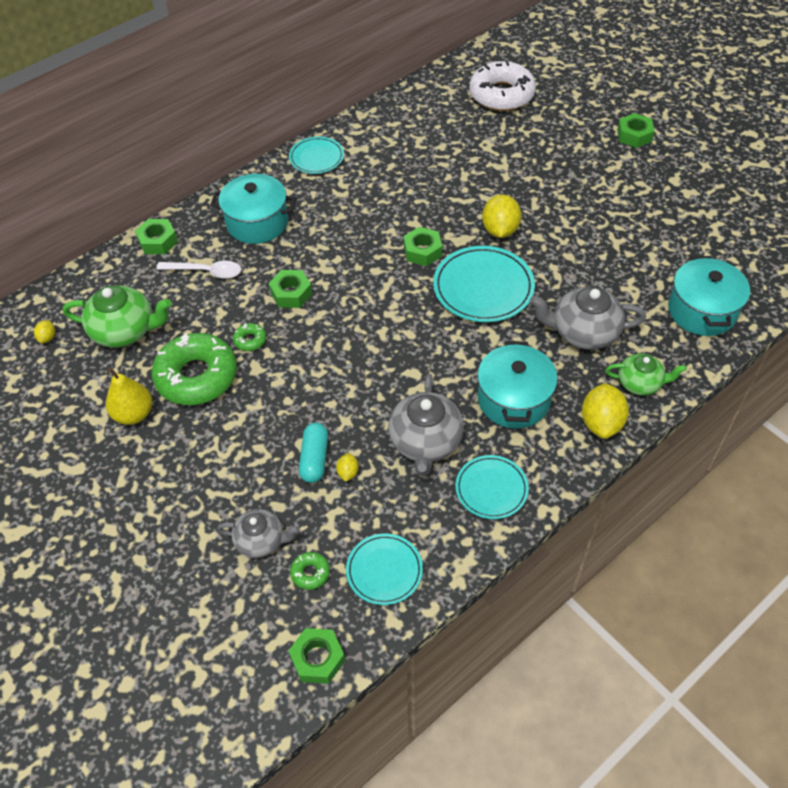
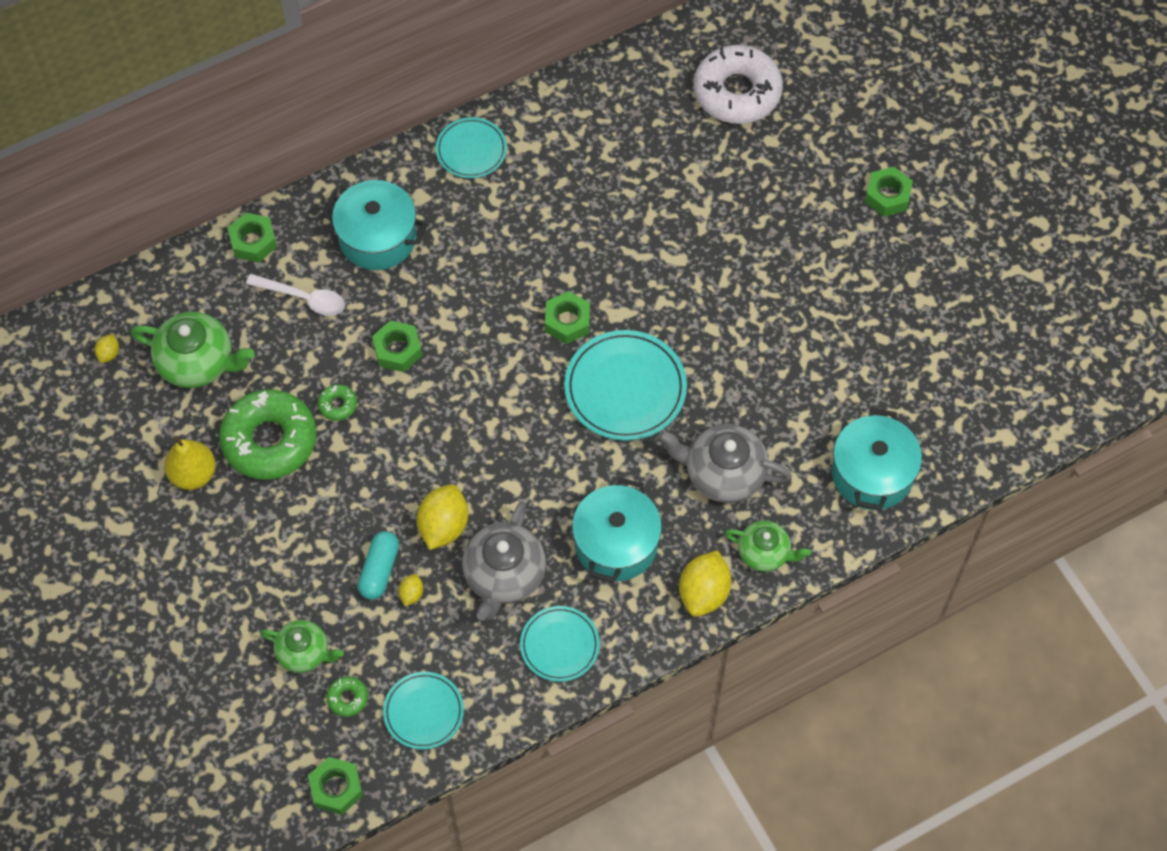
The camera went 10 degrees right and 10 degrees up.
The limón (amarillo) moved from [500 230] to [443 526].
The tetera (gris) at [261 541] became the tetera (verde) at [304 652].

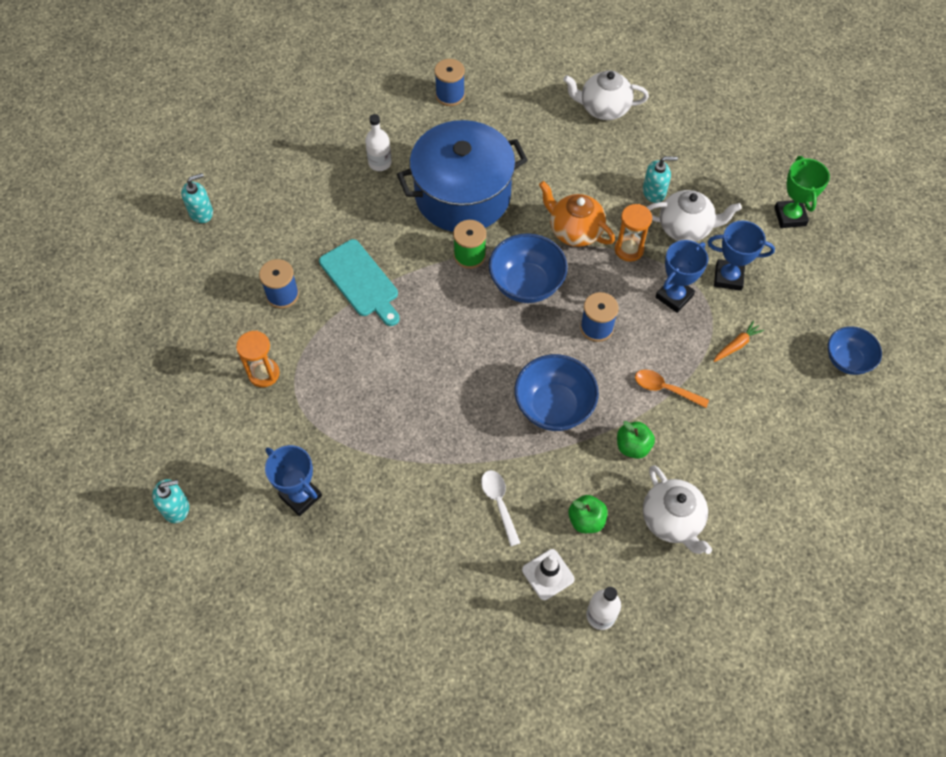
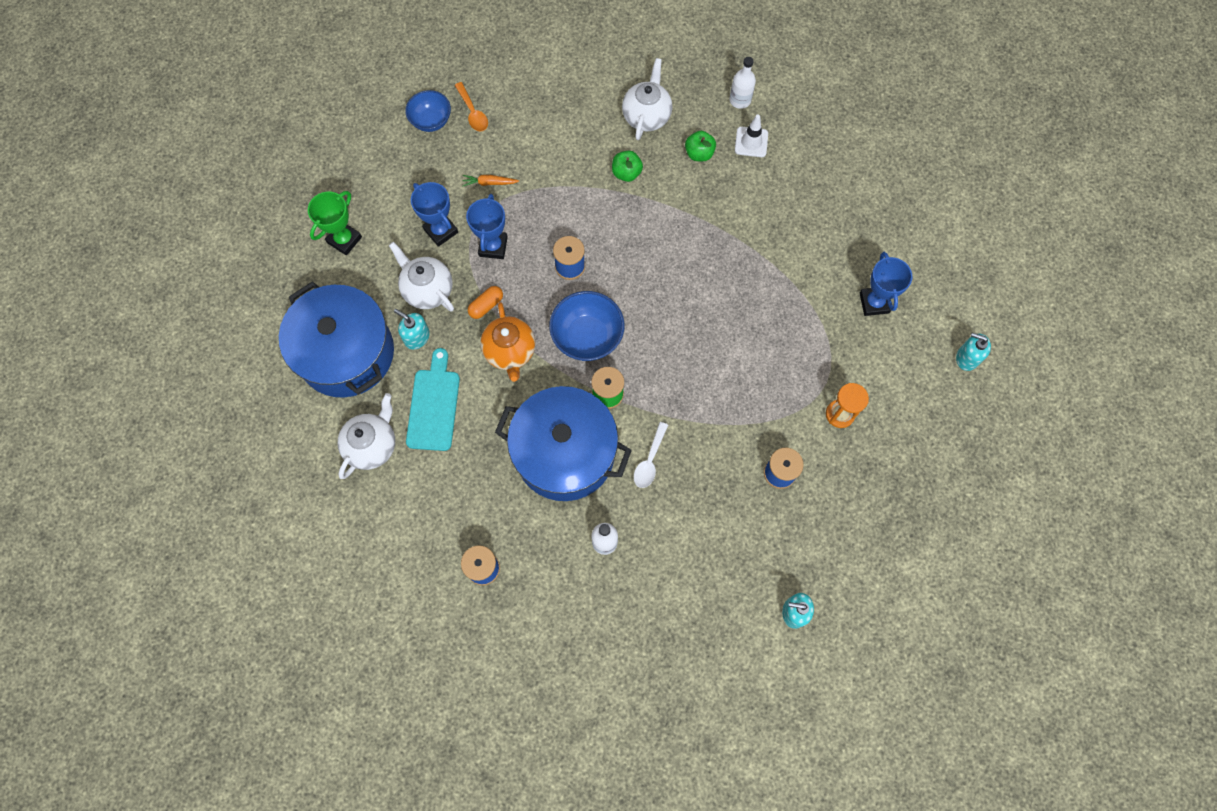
The camera went 140 degrees left and 10 degrees up.
The cuenco (azul) at [553 407] disappeared.
The olla (azul) at [346 353] appeared.
The tabla de cortar (turquesa) moved from [361 281] to [434 405].
The cuchara (blanco) moved from [499 503] to [650 460].
The cuchara (naranja) moved from [665 389] to [473 112].
The reloj de arena (naranja) at [629 249] was replaced by the cápsula (naranja) at [486 305].
The tetera (blanco) at [603 109] turned 105 degrees counterclockwise.
The trofeo (azul) at [674 296] turned 75 degrees counterclockwise.

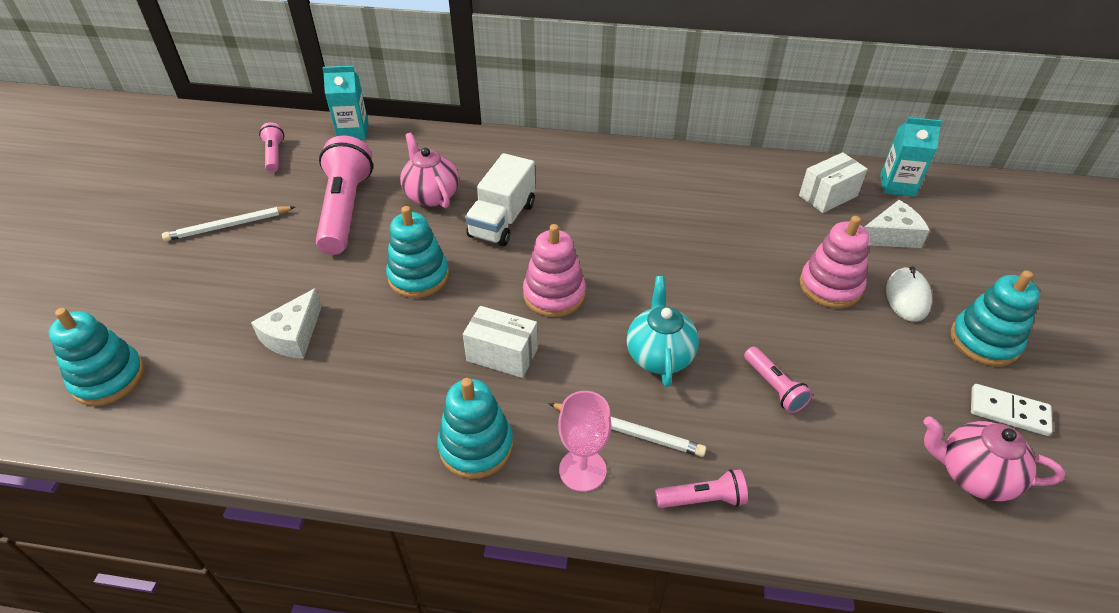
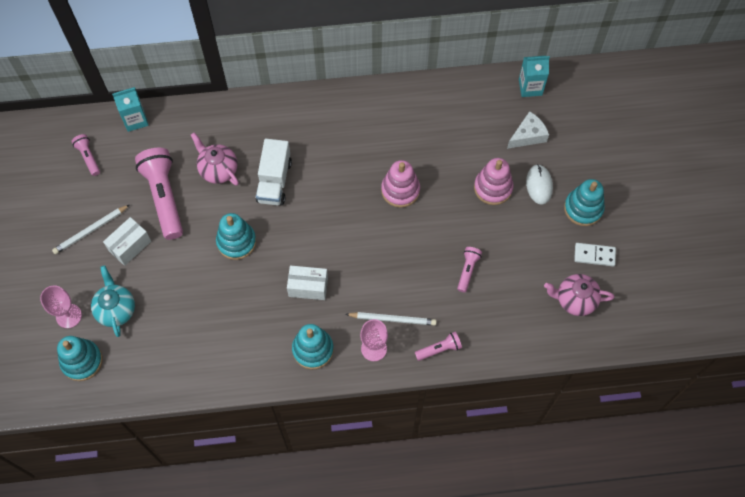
The camera went 15 degrees left and 20 degrees up.
The queso (blanco) at [293 336] disappeared.
The copa (rosa) at [68 316] appeared.
The juguete apilable (rosa) moved from [554 295] to [400 190].
The tetera (turquesa) moved from [659 355] to [116 309].
The caja (blanco) moved from [828 196] to [130 246].
The lámpara de mano (rosa) at [774 387] turned 120 degrees counterclockwise.

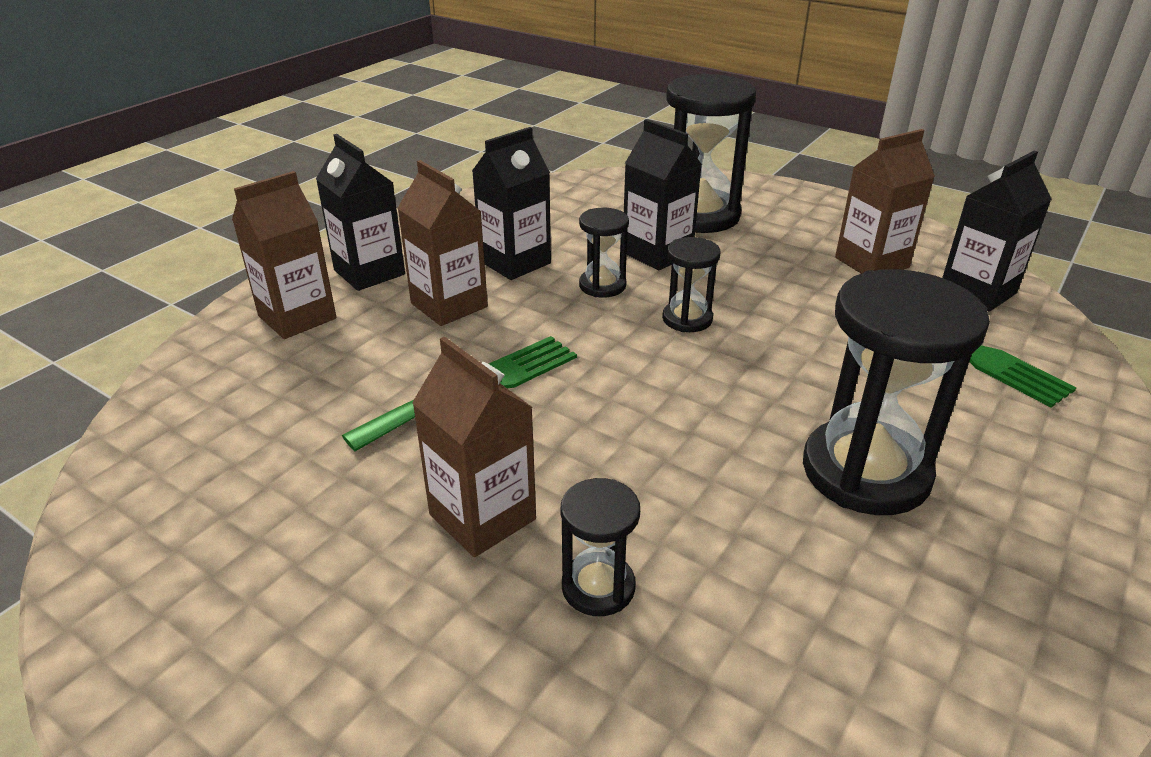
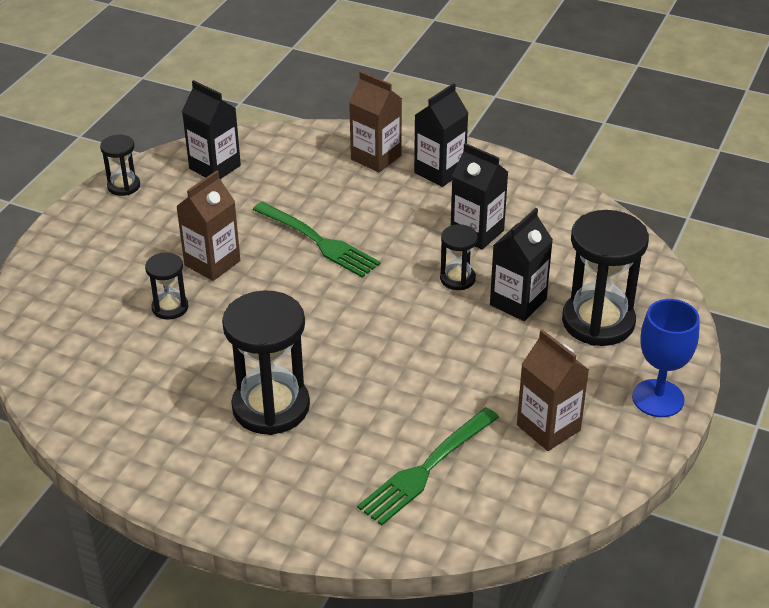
The camera went 80 degrees right and 5 degrees up.
The cartón de leche (marrón) at [449 305] disappeared.
The copa (azul) at [658 398] appeared.
The reloj de arena (negro) moved from [687 319] to [123 186].
The cartón de leche (negro) moved from [977 292] to [215 167].

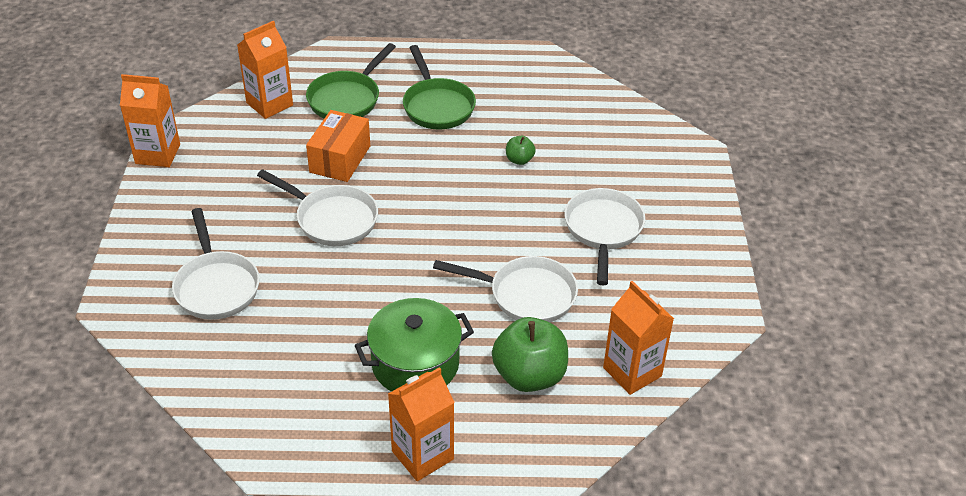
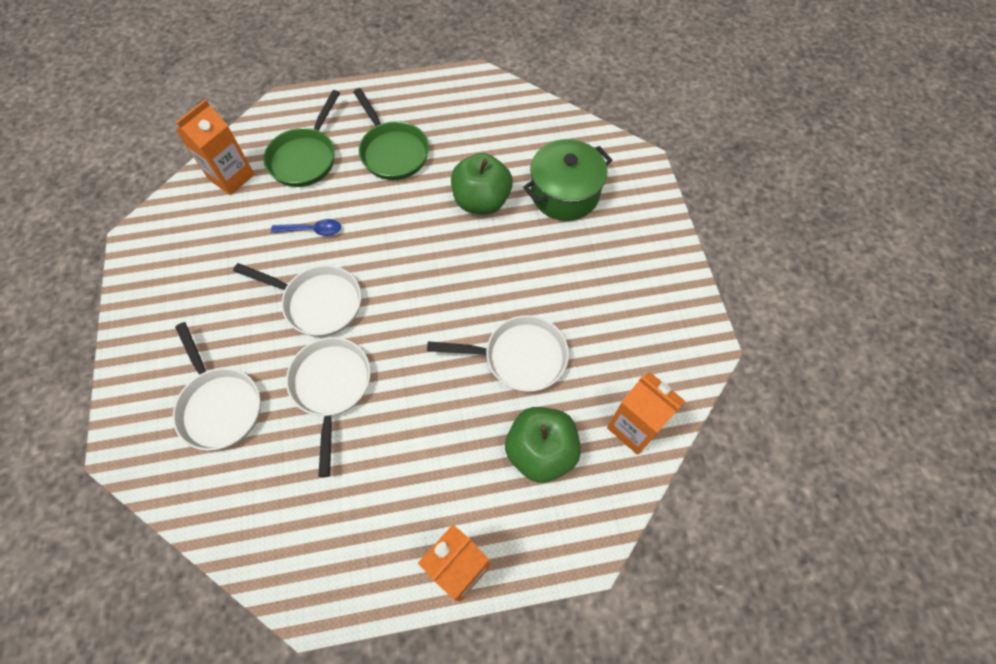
The camera went 10 degrees left and 20 degrees up.
The cartón de leche (naranja) at [158 154] disappeared.
The olla (verde) moved from [415 364] to [565 193].
The sartén (blanco) moved from [603 230] to [331 387].
The caja (naranja) at [340 159] was replaced by the cuchara (azul) at [312 230].
The manzana (verde) at [519 160] changed to 2.12 times the size.

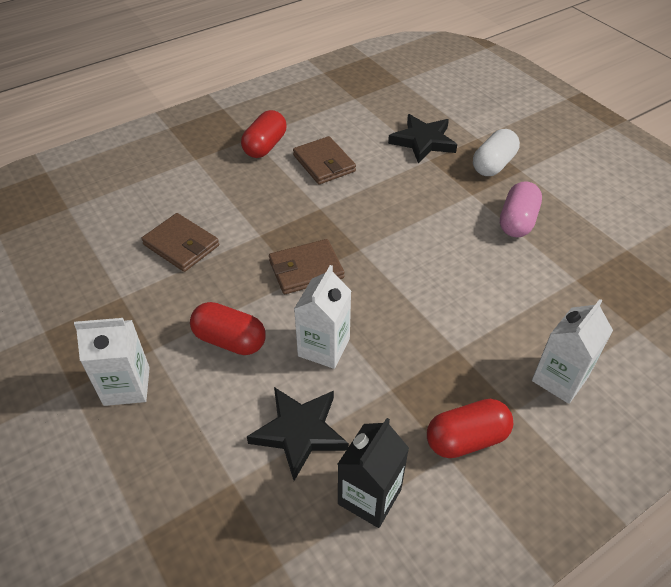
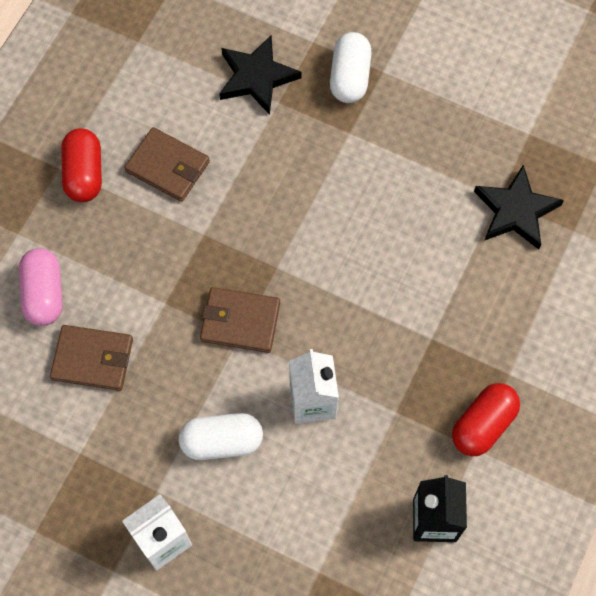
The camera went 30 degrees left and 20 degrees up.
The cartón de leche (blanco) at [559 379] disappeared.
The estrella (negro) moved from [300 432] to [516 211].
The cápsula (rosa) moved from [517 221] to [44 294].
The cápsula (rojo) at [230 340] became the cápsula (blanco) at [222 441].
The cartera (marrón) at [306 269] turned 60 degrees clockwise.

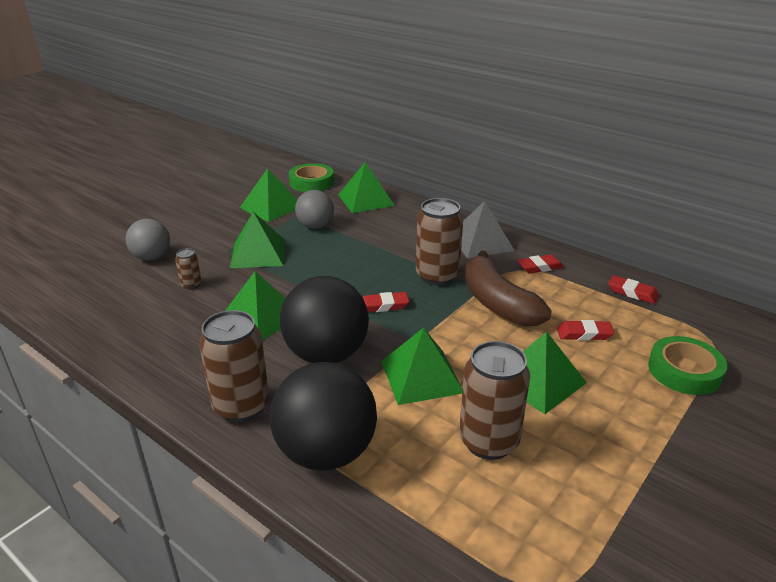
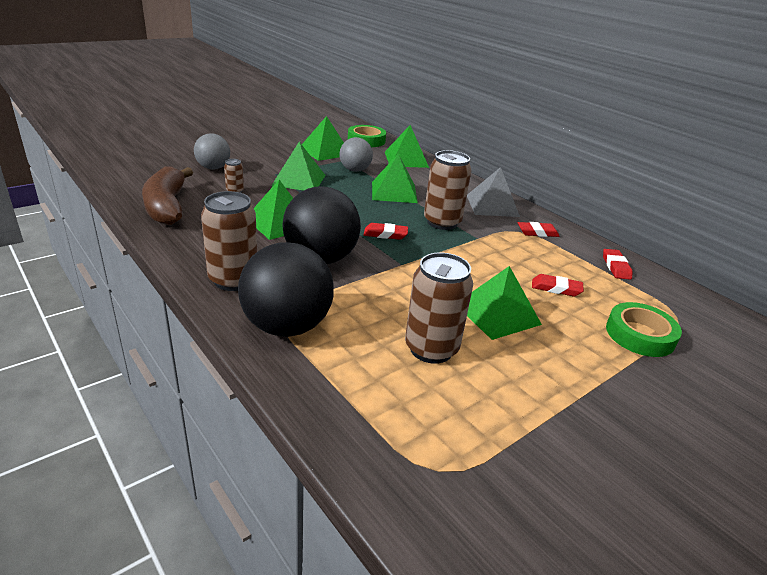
The camera went 10 degrees right and 0 degrees up.
The pirámide (verde) moved from [421 376] to [394 192].
The plátano (marrón) moved from [498 303] to [167 207].
The goma de borrar (rojo) at [632 293] turned 45 degrees clockwise.

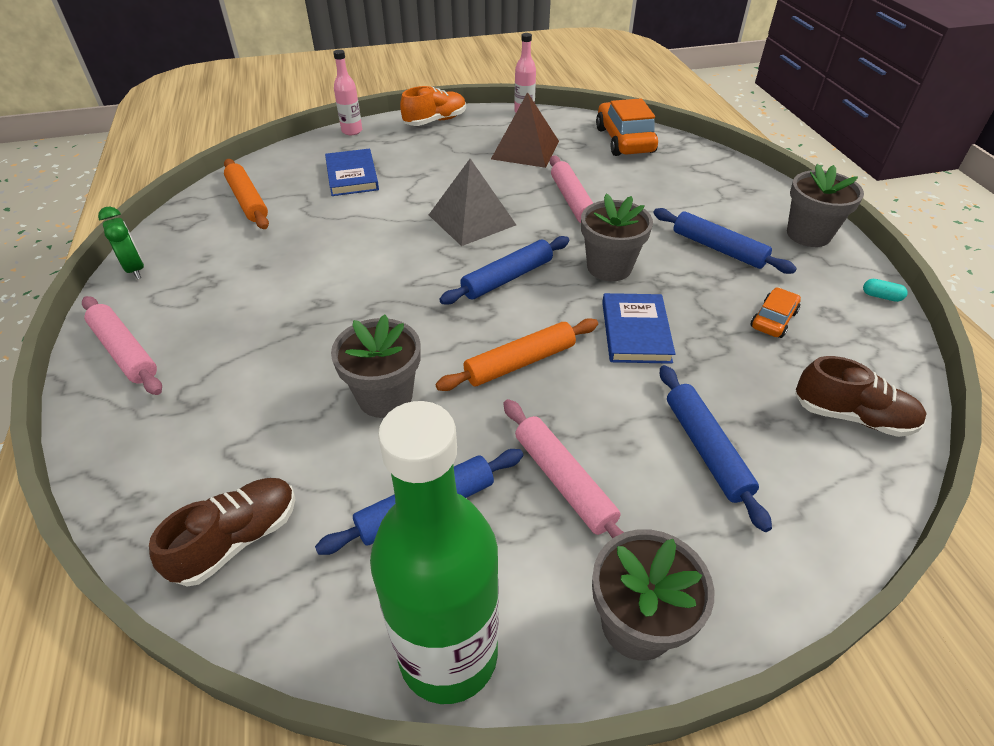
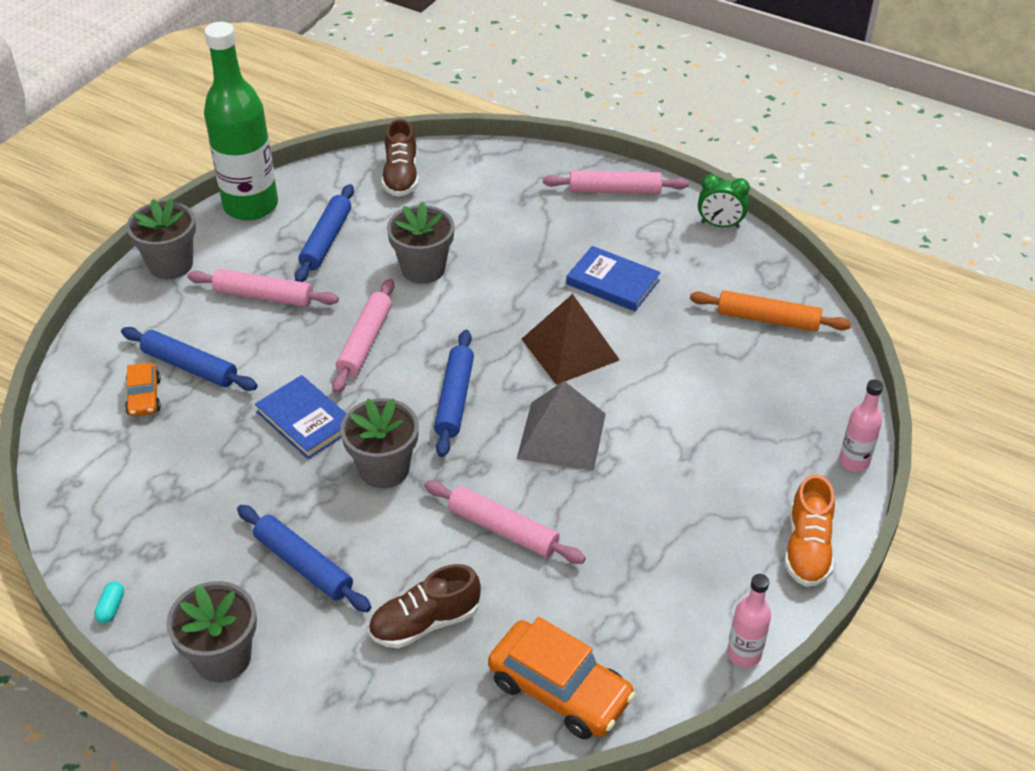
The camera went 135 degrees right and 0 degrees up.
The libro (azul) moved from [352 176] to [612 282].
The pirámide (marrón) moved from [525 150] to [570 349].
The coche (naranja) moved from [773 320] to [144 397].
The zapato (marrón) moved from [852 416] to [425 622].
The rodillo (naranja) at [520 363] became the rodillo (rosa) at [365 342].
The rodillo (azul) at [718 248] turned 45 degrees clockwise.
The cápsula (turquesa) at [881 296] turned 60 degrees counterclockwise.

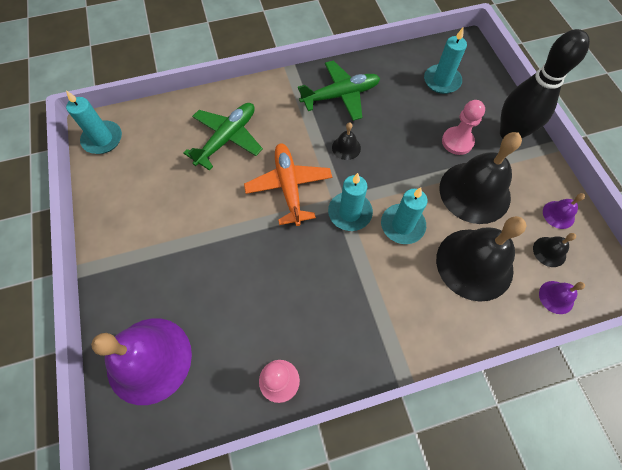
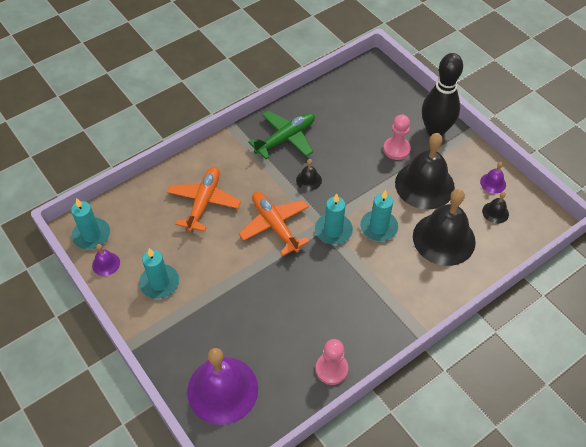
The camera went 20 degrees left and 10 degrees down.
The vela (turquesa) moved from [442 81] to [159 283].
The campana (morado) moved from [556 297] to [106 264].
The avión (verde) at [227 138] became the avión (naranja) at [204 202].

